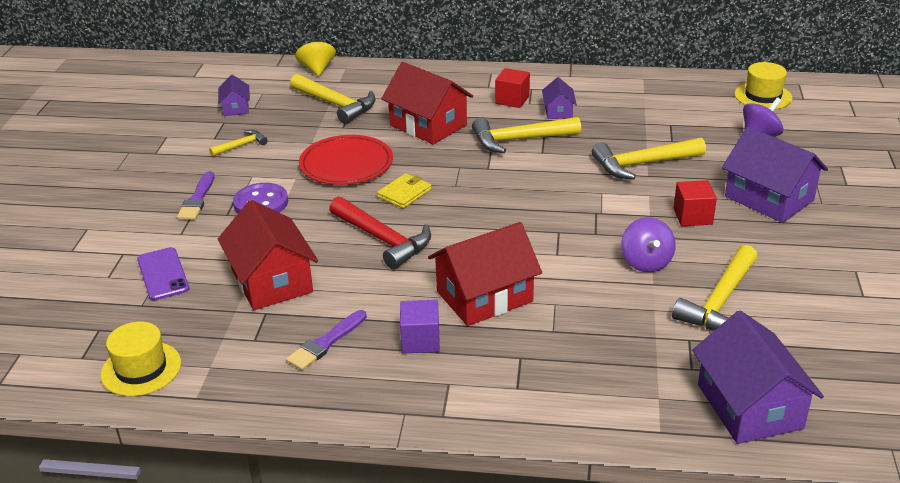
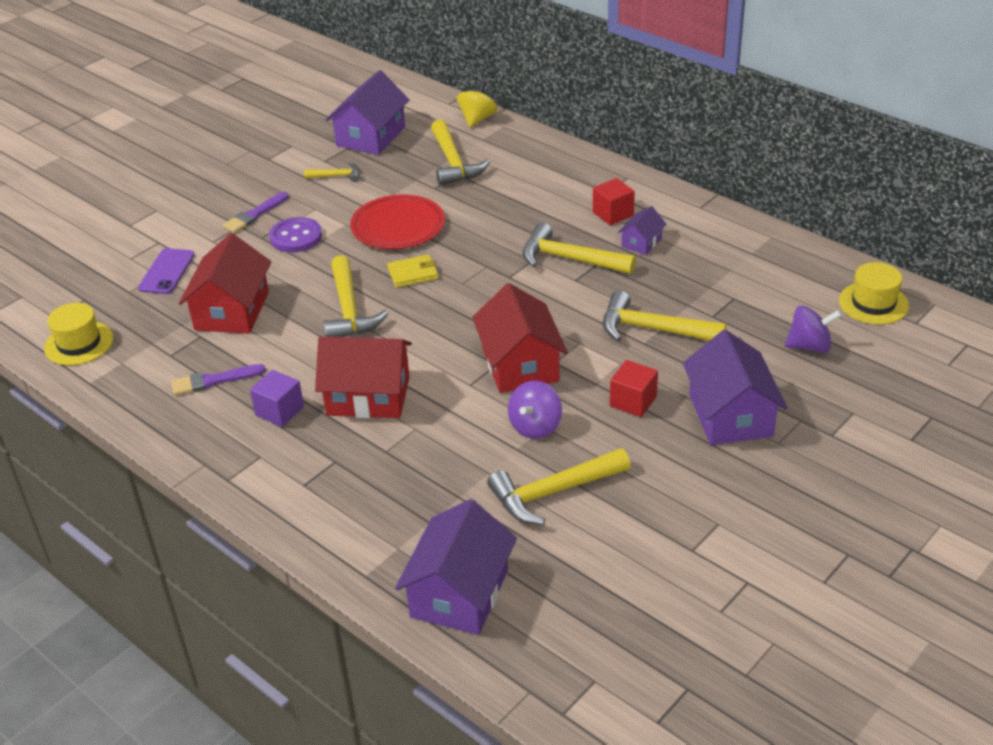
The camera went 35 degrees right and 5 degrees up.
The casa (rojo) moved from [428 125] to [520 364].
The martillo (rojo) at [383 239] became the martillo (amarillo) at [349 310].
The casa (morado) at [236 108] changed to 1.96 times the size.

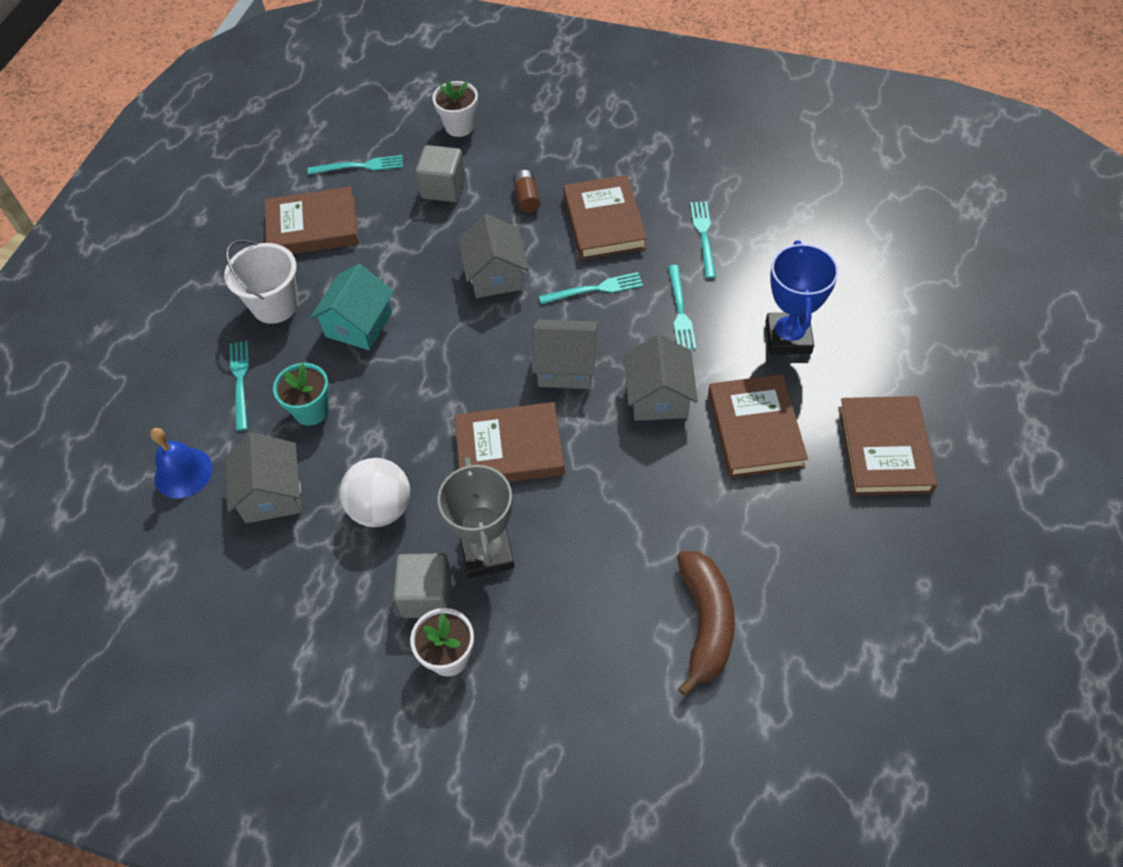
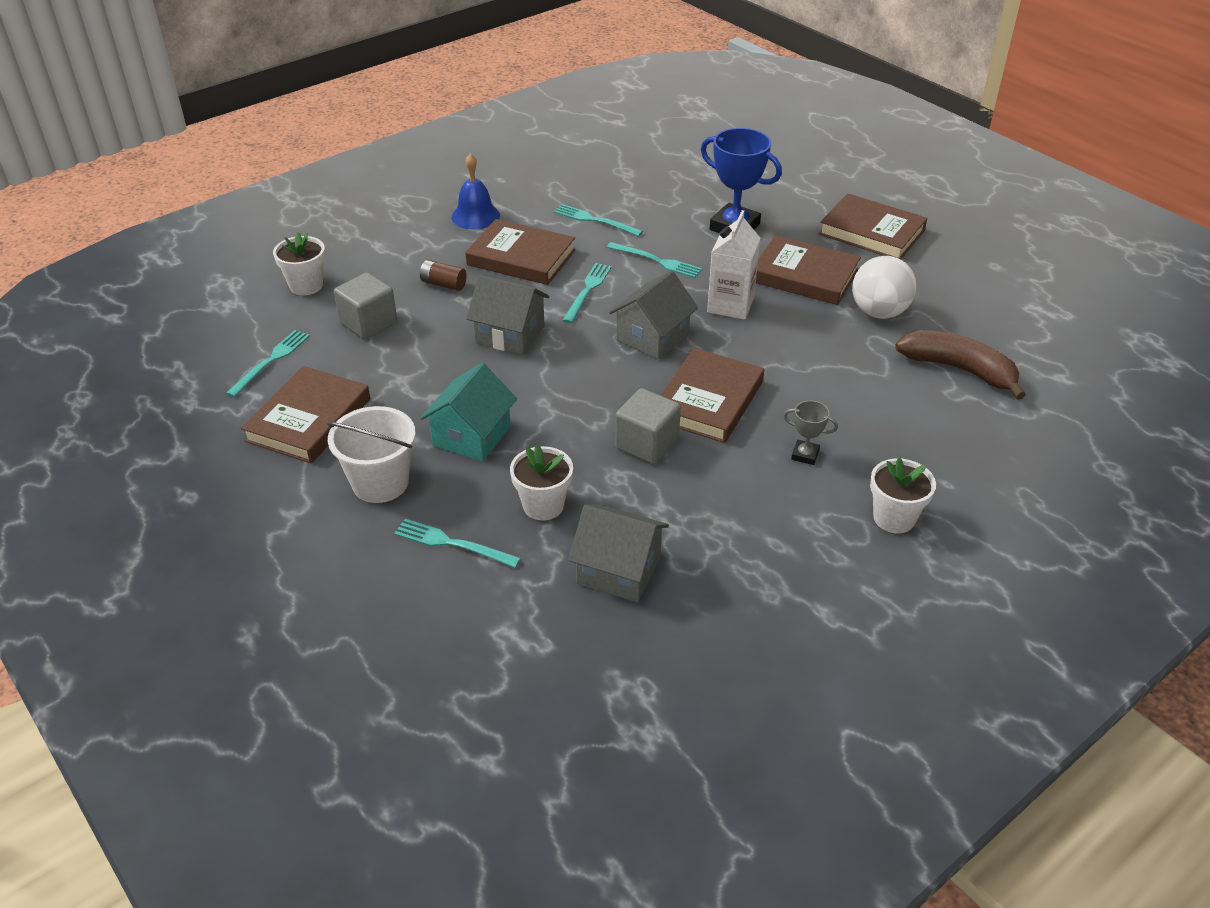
The camera went 60 degrees left and 15 degrees down.
The campana (azul) moved from [183 472] to [475 216].
The pelota (blanco) moved from [381 508] to [879 312].
The cubo (gris) moved from [427 595] to [647 444].
The casa (gris) at [658 397] was replaced by the cartón de leche (blanco) at [730 305].
The maceta (turquesa) at [311 410] became the maceta (blanco) at [543 505].
The casa (turquesa) at [358 324] turned 60 degrees clockwise.
The trofeo (gris) at [487 553] changed to 0.49 times the size.

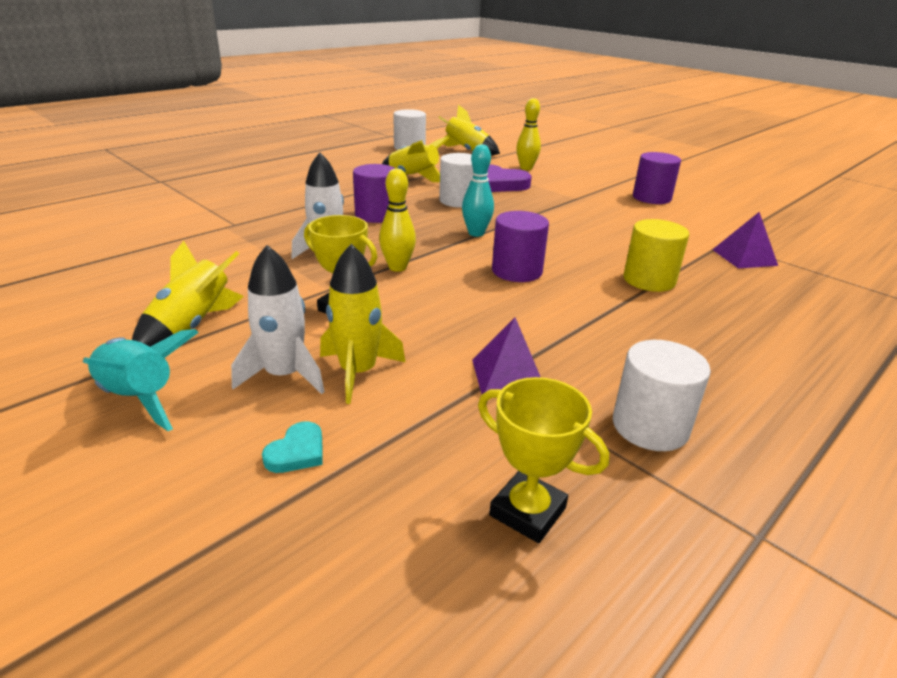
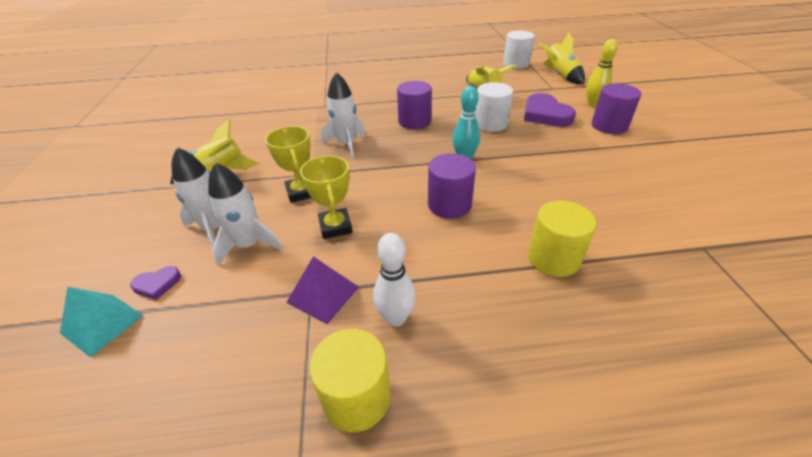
The camera went 40 degrees right and 10 degrees up.
The cohete (turquesa) at [139 398] disappeared.
The bolo (amarillo) at [397 267] disappeared.
The pirámide (morado) at [744 257] disappeared.
The pirámide (turquesa) at [102 324] appeared.
The bolo (blanco) at [396 318] appeared.
The trofeo (amarillo) moved from [527 512] to [335 227].
The cilindro (morado) moved from [651 198] to [609 126].
The corazón (turquesa) at [297 452] became the corazón (morado) at [157 284].
The cohete (amarillo) at [358 372] became the cohete (blanco) at [249 245].
The cilindro (blanco) at [650 426] became the cilindro (amarillo) at [356 398].

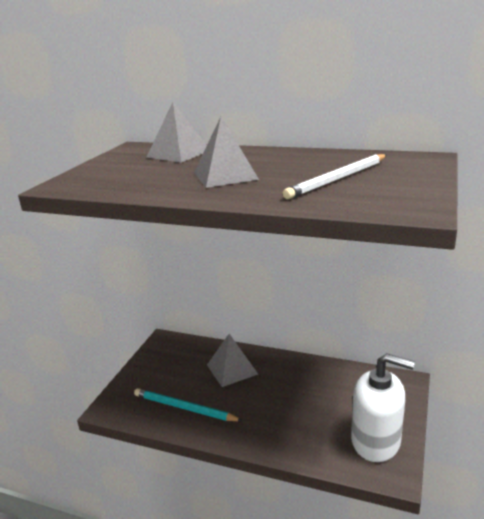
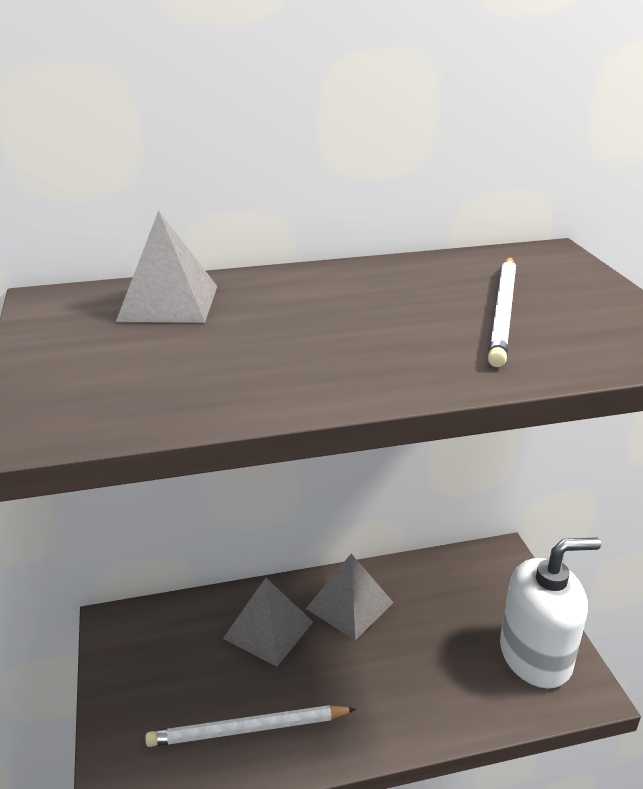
The camera went 35 degrees left and 5 degrees up.
The pirámide (gris) moved from [225 176] to [349 605].
The lápiz (turquesa) at [184 408] became the lápiz (blanco) at [248 729].

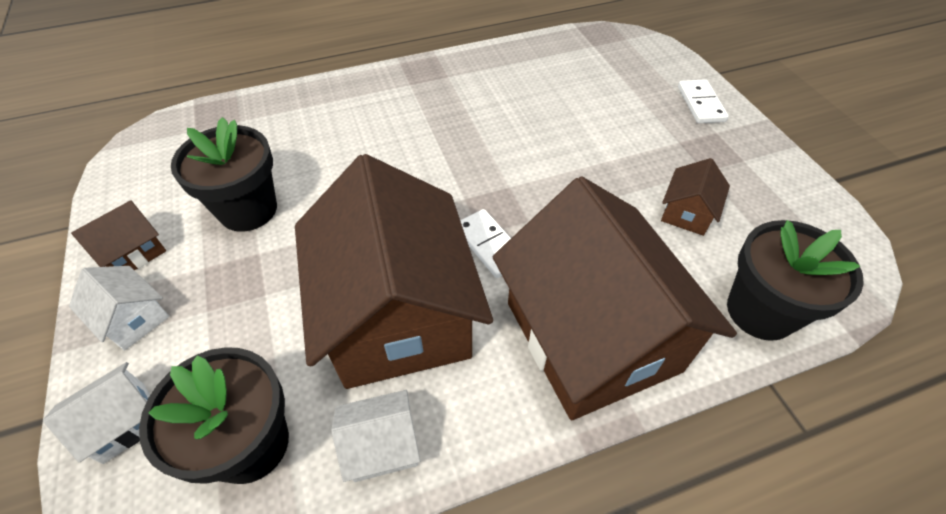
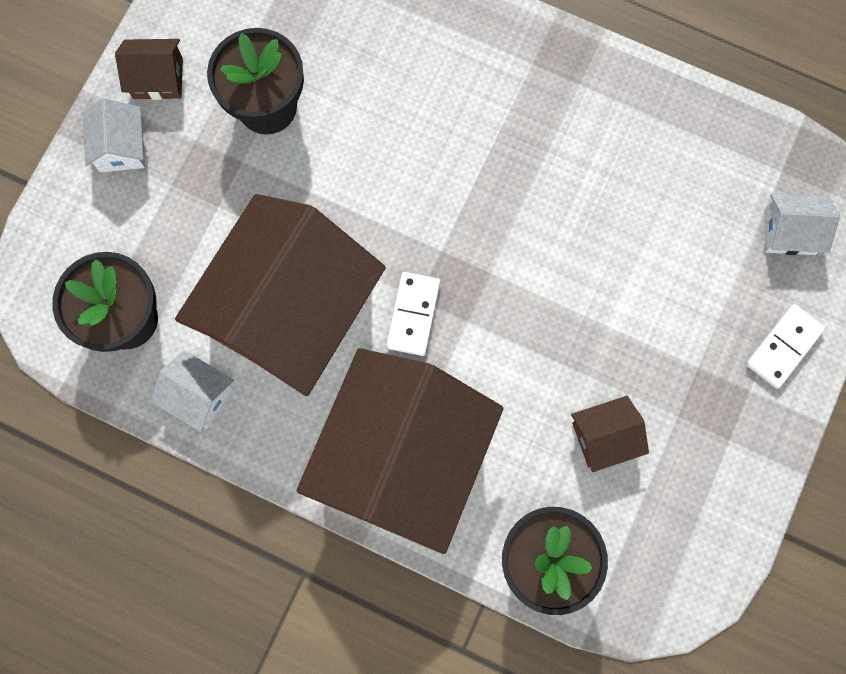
The camera went 45 degrees right and 25 degrees up.
The casa (blanco) moved from [124 422] to [789 232].

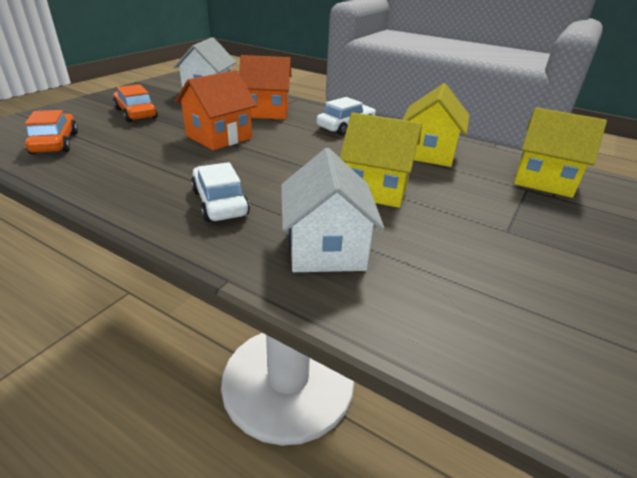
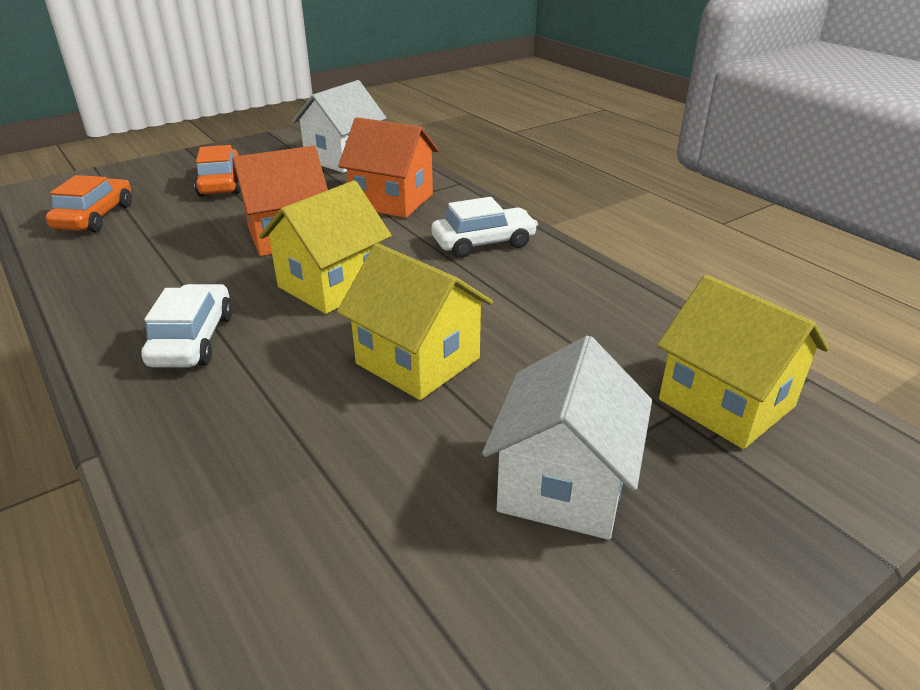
The camera went 25 degrees right and 0 degrees up.
The casa (blanco) moved from [326 249] to [563 485].
The casa (amarillo) moved from [428 153] to [331 285].

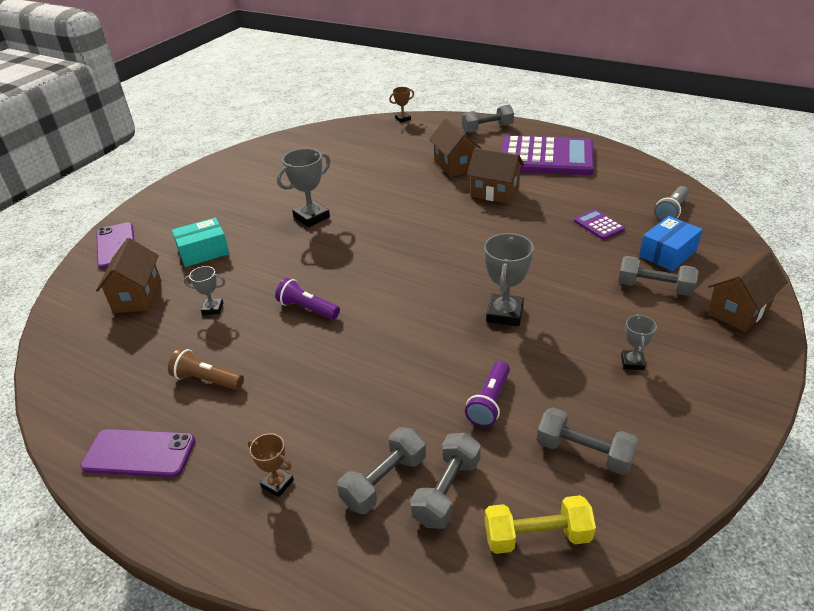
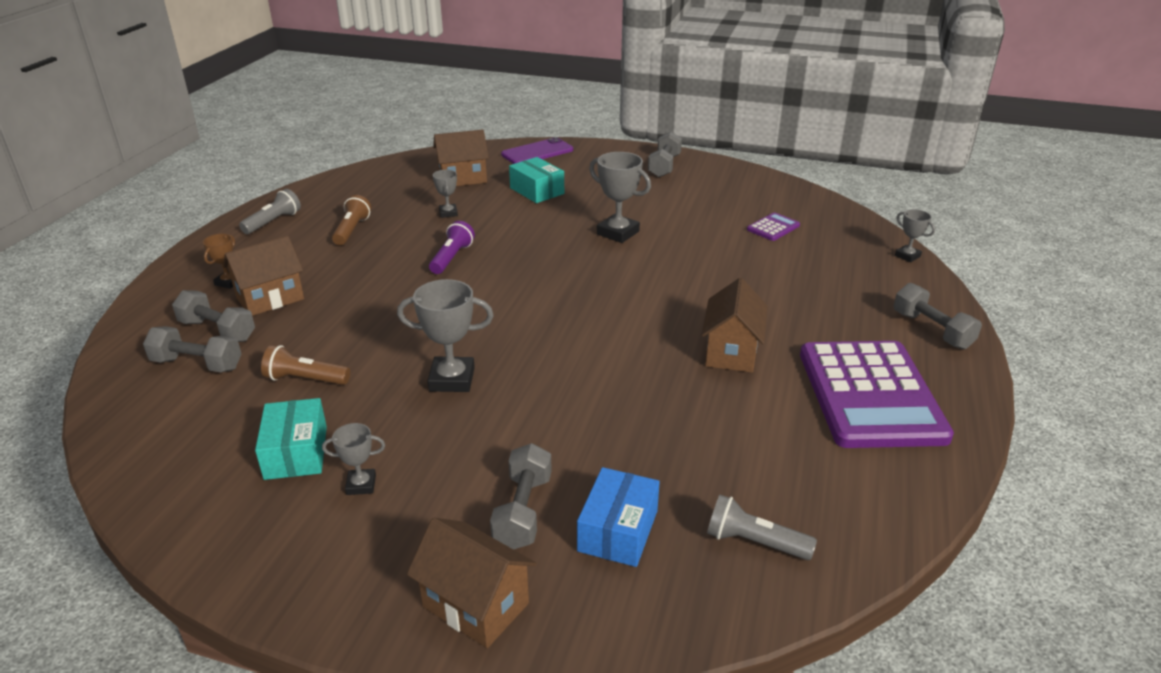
The camera went 75 degrees right and 5 degrees down.
The mancuerna (amarillo) at [537 536] disappeared.
The caja (turquesa) at [296 452] appeared.
The casa (marrón) moved from [455 166] to [270 298].
The mancuerna (gris) moved from [584 452] to [664 166].
The calculadora (morado) moved from [598 225] to [773 227].
The móvil (morado) at [139 453] was replaced by the lámpara de mano (gris) at [273 222].
The trofeo (marrón) at [403 119] became the trofeo (gris) at [907 256].
The lámpara de mano (morado) at [489 402] became the lámpara de mano (marrón) at [305 379].
The caja (azul) at [667 253] turned 75 degrees clockwise.

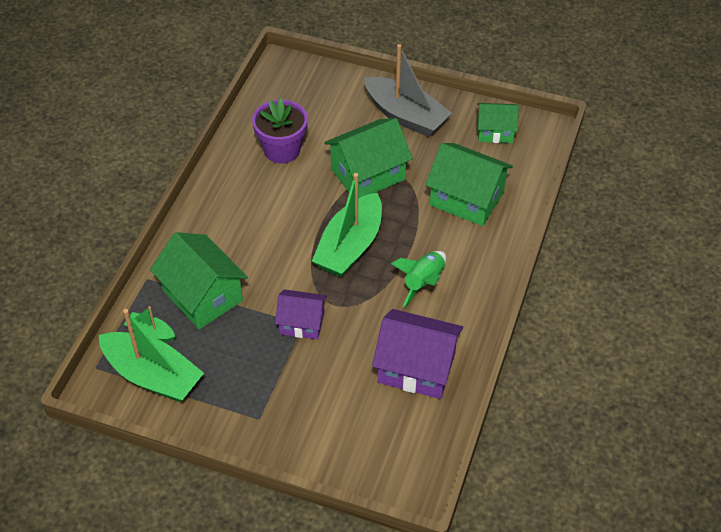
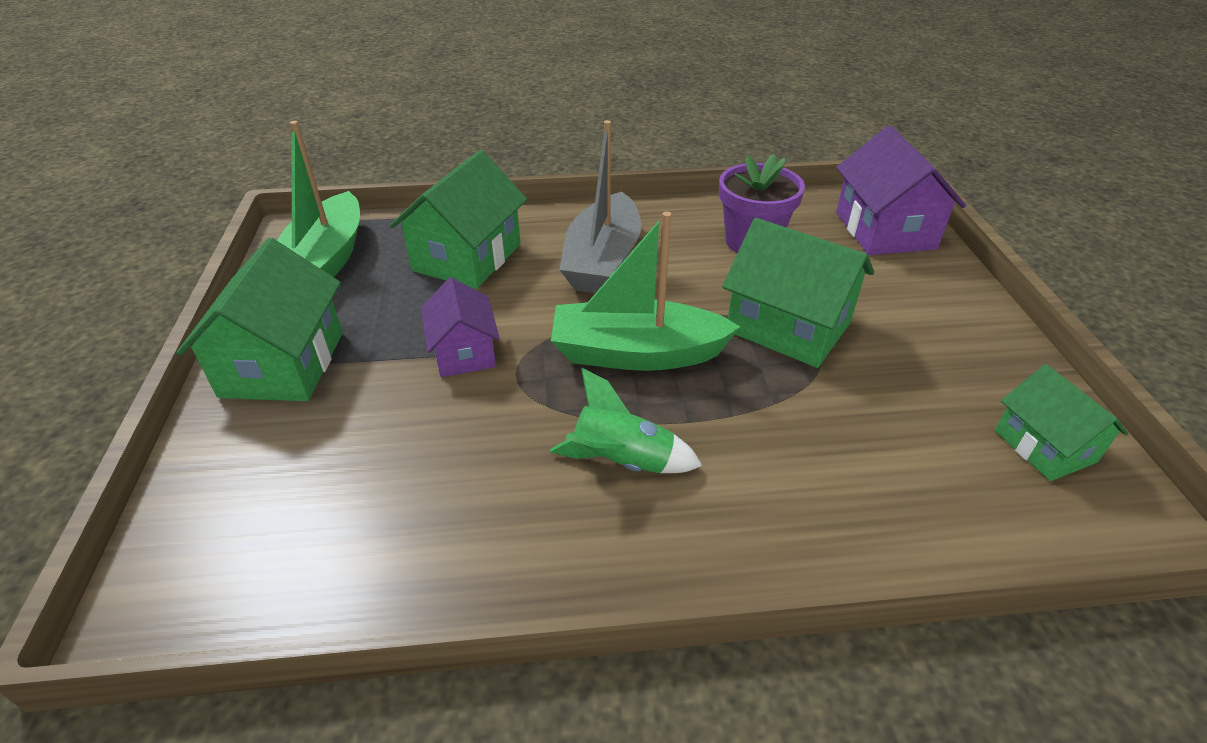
The camera went 65 degrees right and 10 degrees down.
The barco (verde) at [150 332] disappeared.
The barco (gris) moved from [405 116] to [602 260].
The casa (morado) moved from [416 368] to [884 230].
The casa (verde) moved from [466 198] to [283 364].

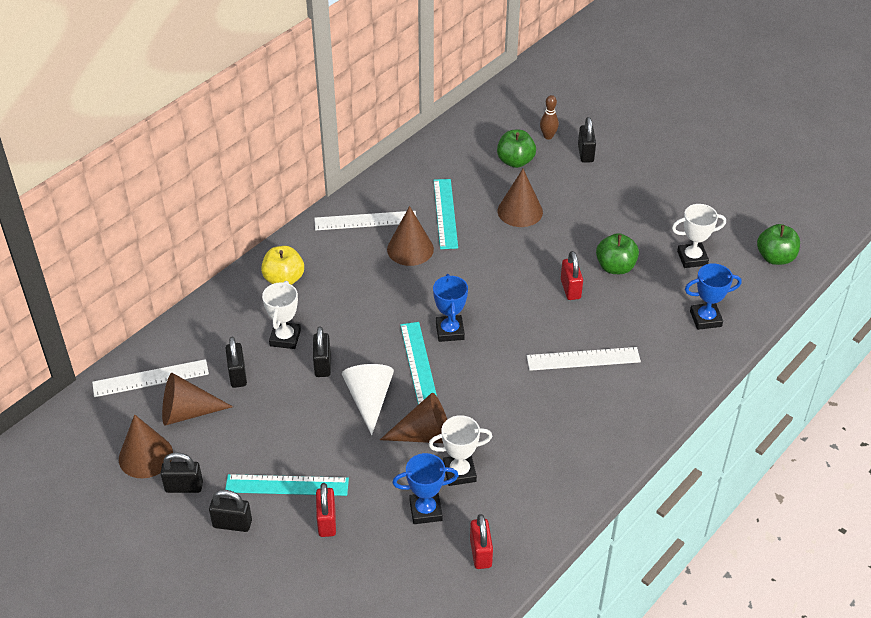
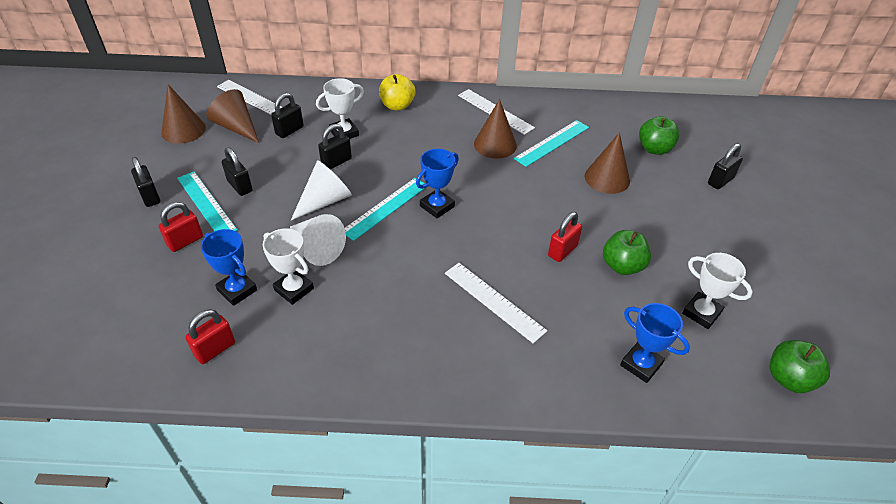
The camera went 50 degrees right and 0 degrees up.
The bolo (marrón) at [548 136] disappeared.
The candado (negro) moved from [184 487] to [240 186].
The cono (marrón) at [425 435] became the cono (blanco) at [316 248].

